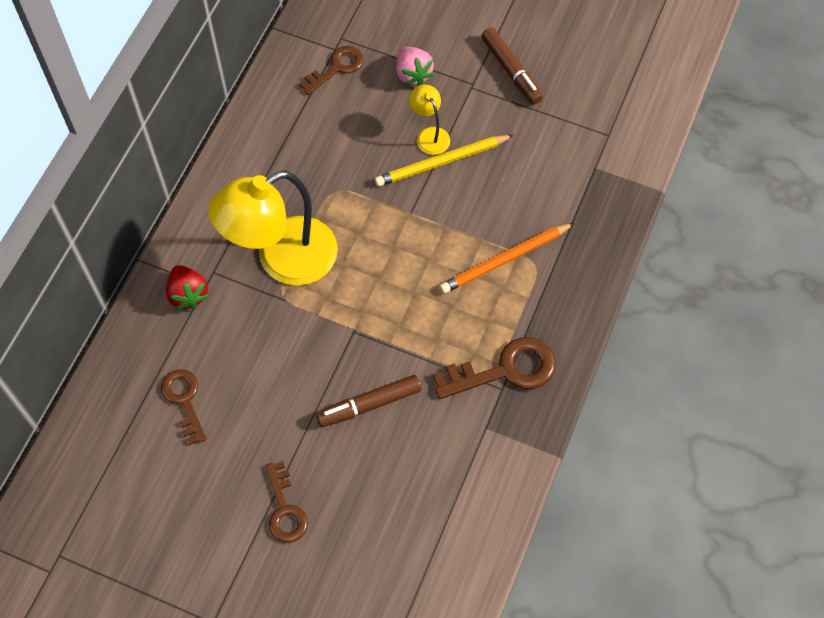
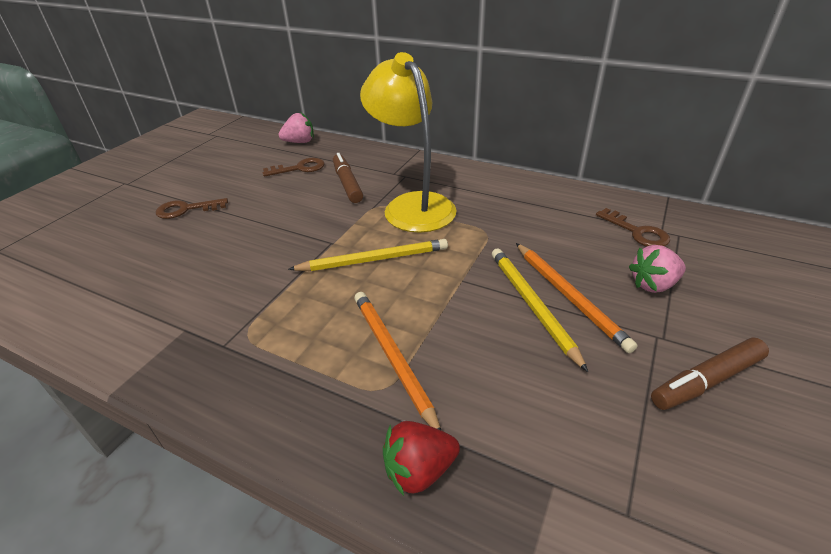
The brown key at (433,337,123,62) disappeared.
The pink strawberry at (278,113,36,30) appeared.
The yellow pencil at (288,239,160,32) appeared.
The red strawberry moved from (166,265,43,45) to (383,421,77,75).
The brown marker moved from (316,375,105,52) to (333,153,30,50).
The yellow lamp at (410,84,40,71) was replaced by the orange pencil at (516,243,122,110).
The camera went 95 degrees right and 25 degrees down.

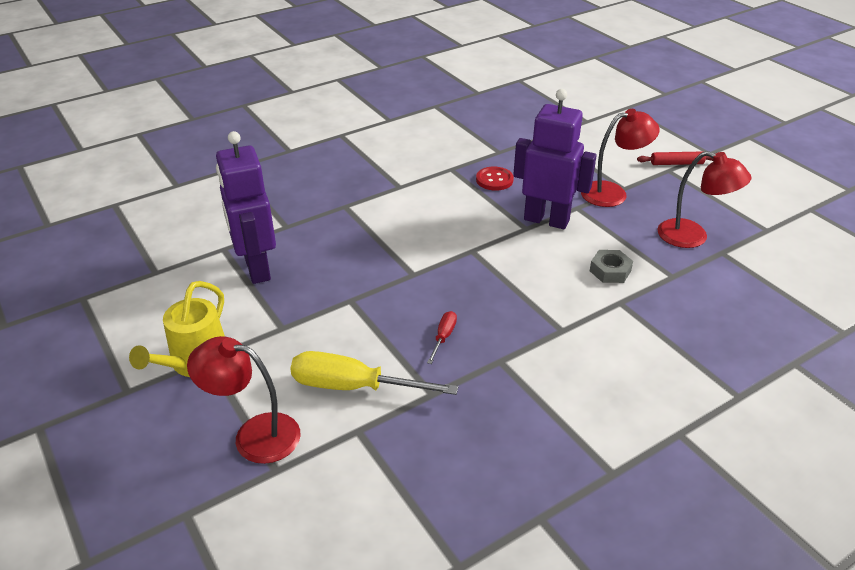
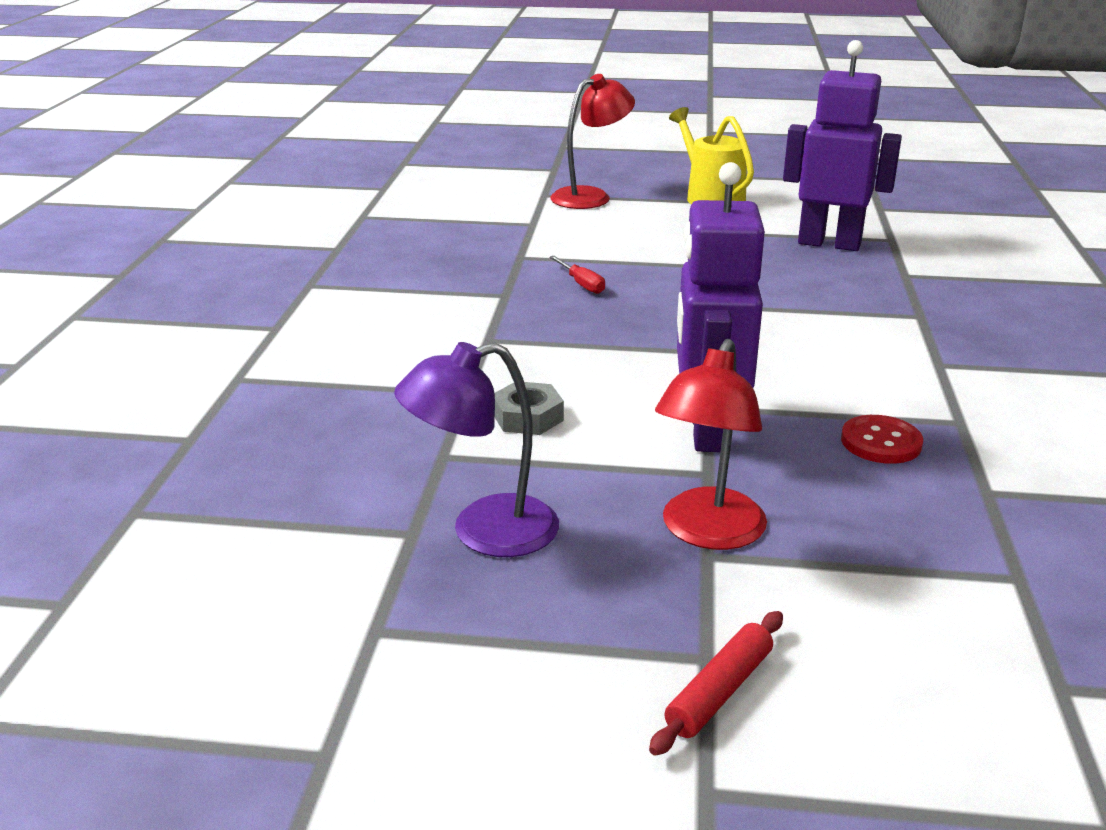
The yellow screwdriver at (290,351,168,44) disappeared.
The red lamp at (657,151,95,97) became the purple lamp at (394,342,165,215).
The purple robot at (513,89,84,140) turned 120 degrees clockwise.
The camera went 130 degrees right and 10 degrees down.

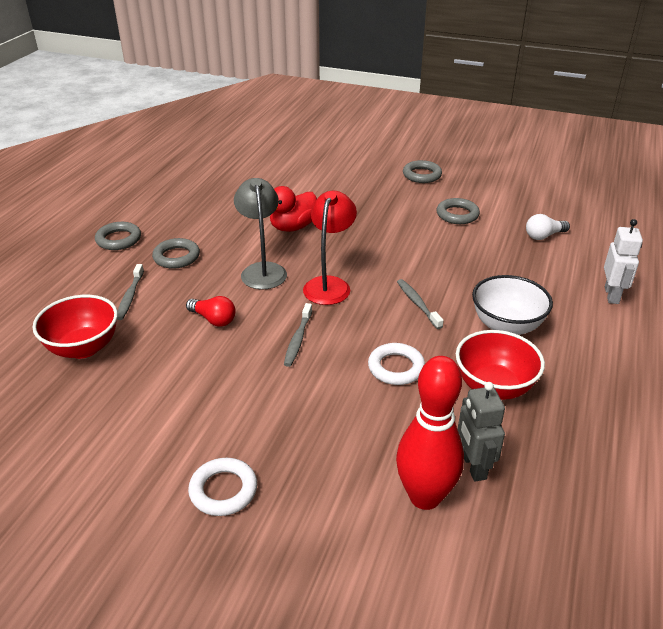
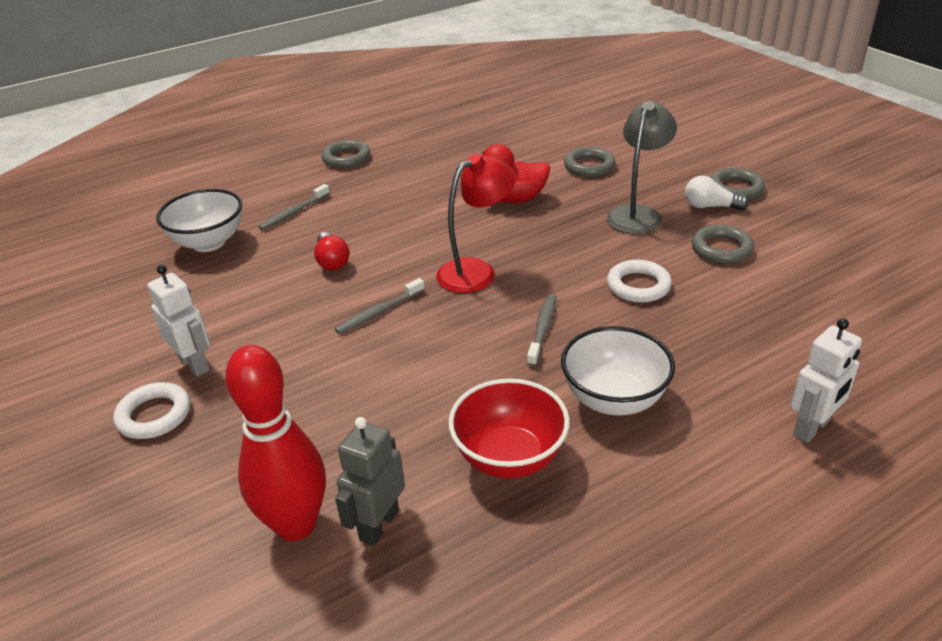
The white robot at (147,265,63,112) appeared.
The grey ring moved from (152,238,48,31) to (564,147,51,30).
The grey lamp moved from (234,178,53,112) to (607,101,70,133).
The white ring moved from (368,343,57,42) to (607,260,65,43).
The white light bulb moved from (526,214,44,26) to (685,176,64,34).
The red bowl at (32,295,86,64) became the white bowl at (156,189,86,63).
The camera went 40 degrees right and 0 degrees up.

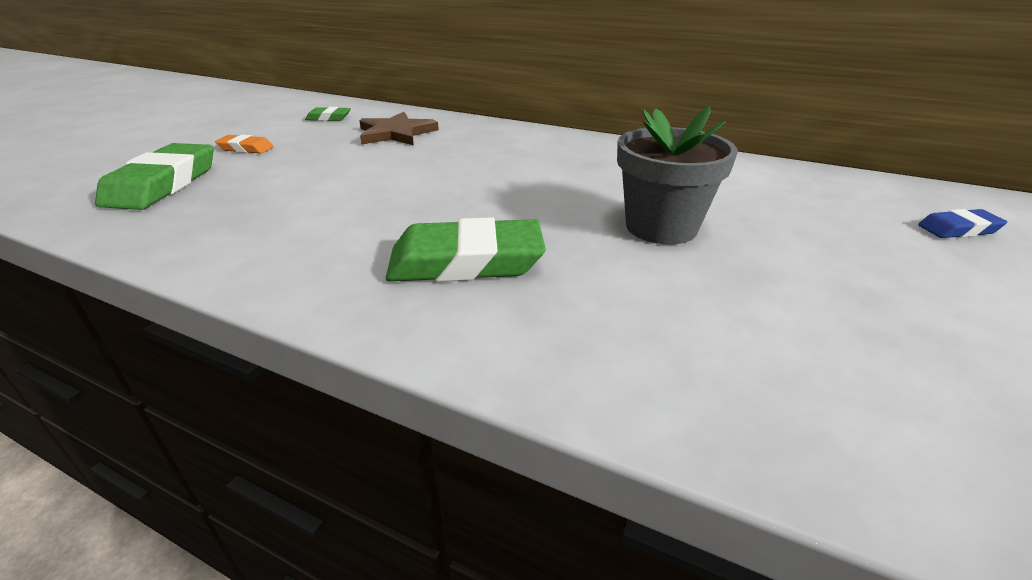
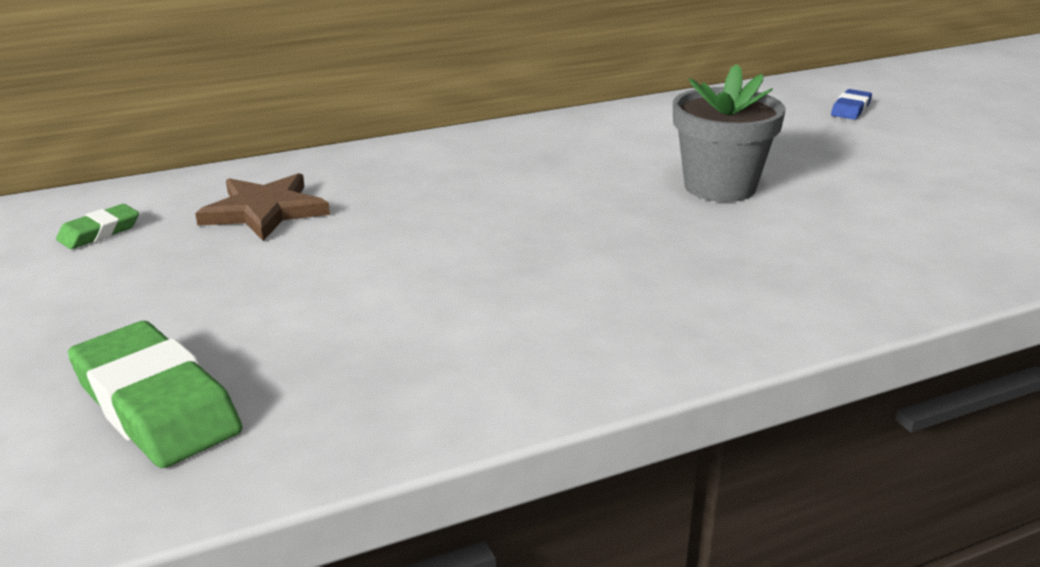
The orange eraser at (215,135,59,19) disappeared.
The green eraser at (386,217,160,65) disappeared.
The camera went 50 degrees left and 5 degrees down.

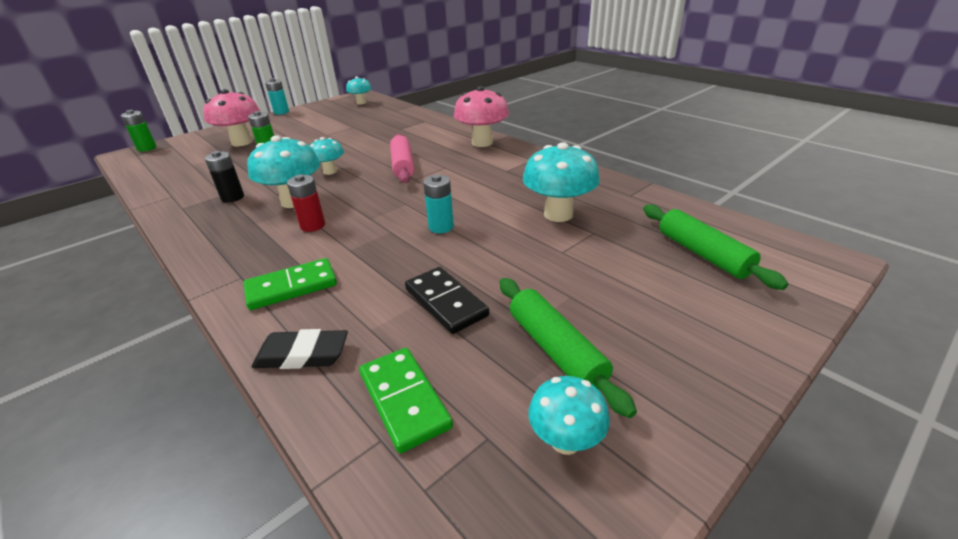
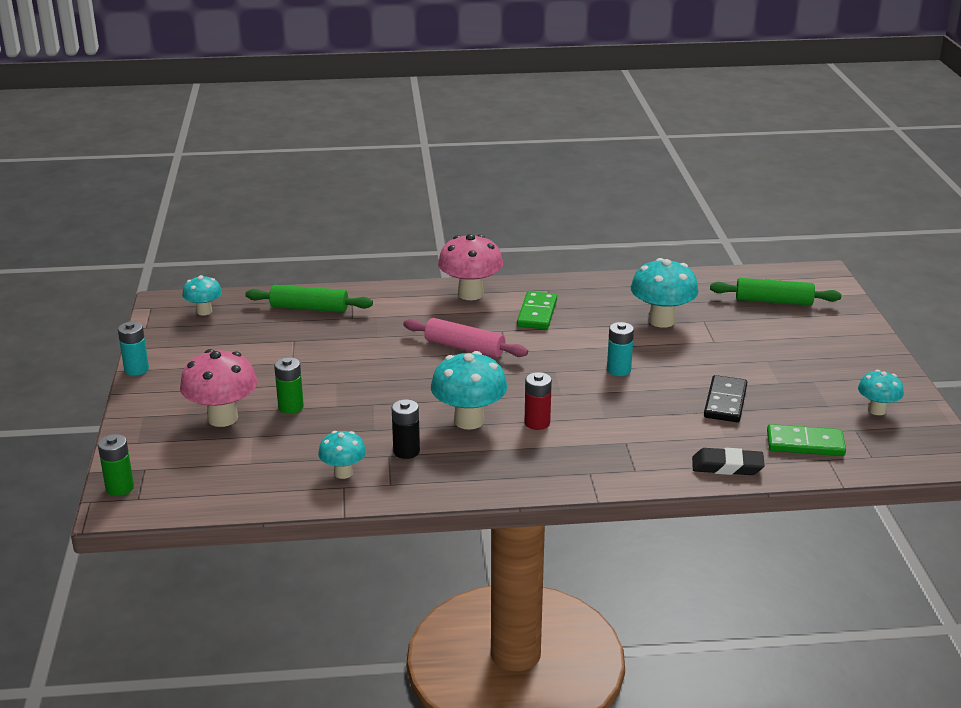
The green domino moved from (244,258,93,52) to (517,291,40,38).
The turquoise mushroom moved from (310,137,34,38) to (318,431,48,48).
The green rolling pin moved from (500,278,137,140) to (245,285,128,28).
The black eraser at (252,329,96,40) turned 60 degrees clockwise.
The black domino at (405,267,84,67) turned 75 degrees counterclockwise.
The camera went 55 degrees left and 5 degrees down.

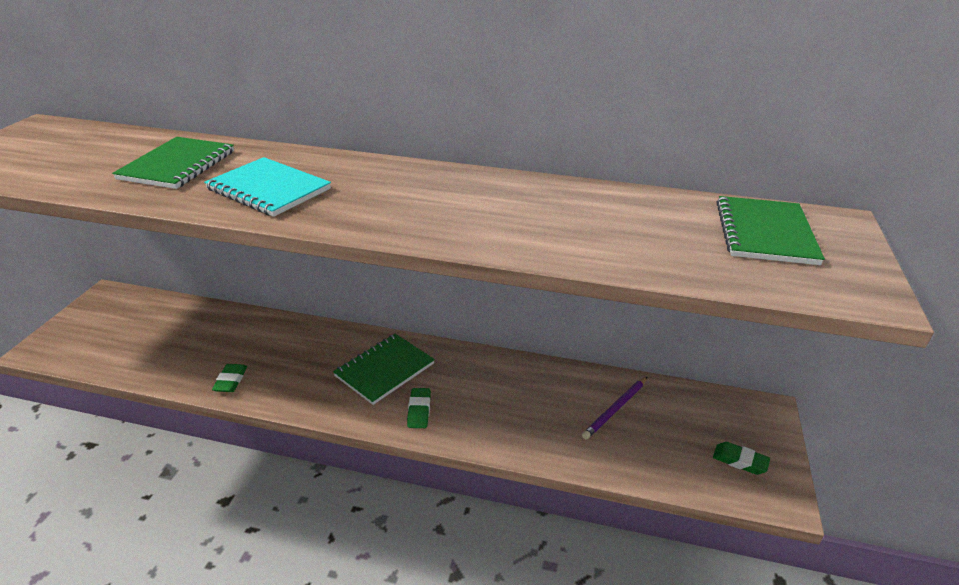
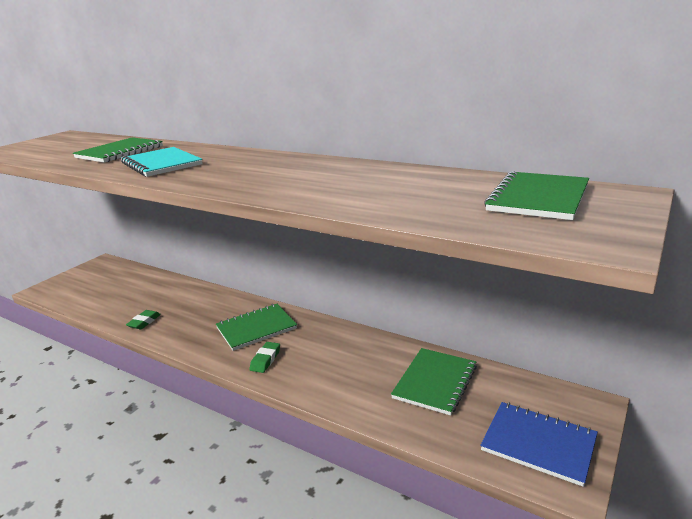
The purple pencil at (582,377,65,62) was replaced by the green notebook at (391,348,86,68).
The green eraser at (713,442,57,33) was replaced by the blue notebook at (480,402,118,85).
The camera went 20 degrees right and 10 degrees down.

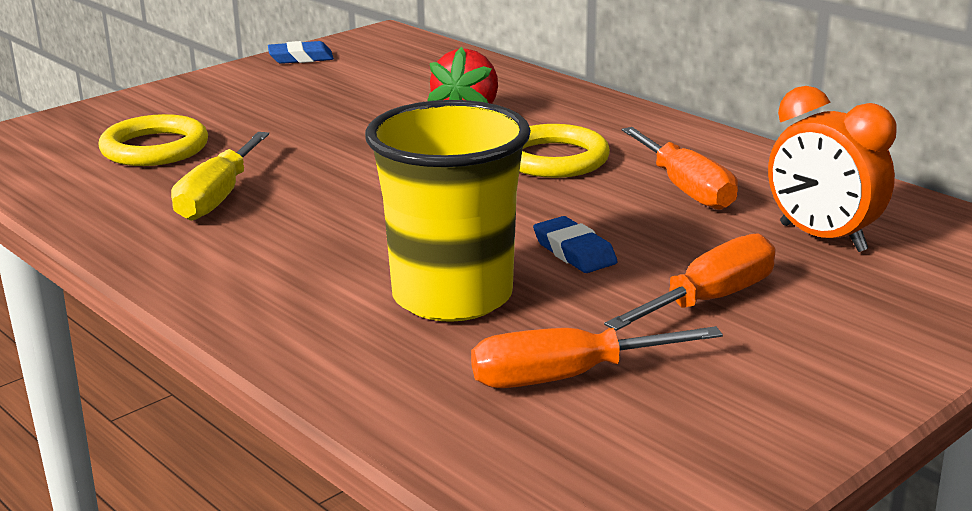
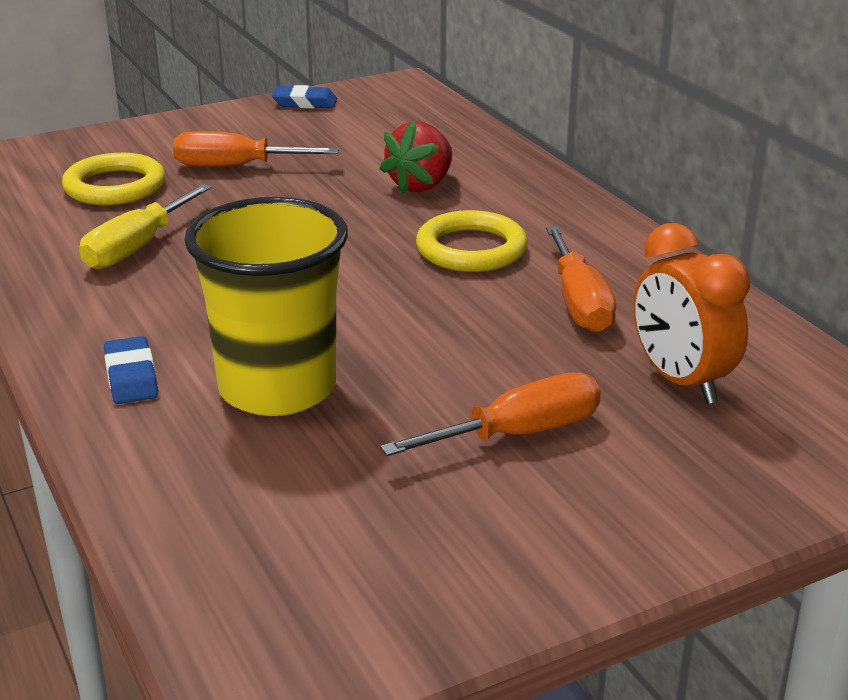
The orange screwdriver moved from (471,326,252,62) to (173,131,166,36).
The blue eraser moved from (533,216,85,57) to (104,336,54,68).
The camera went 15 degrees right and 5 degrees up.

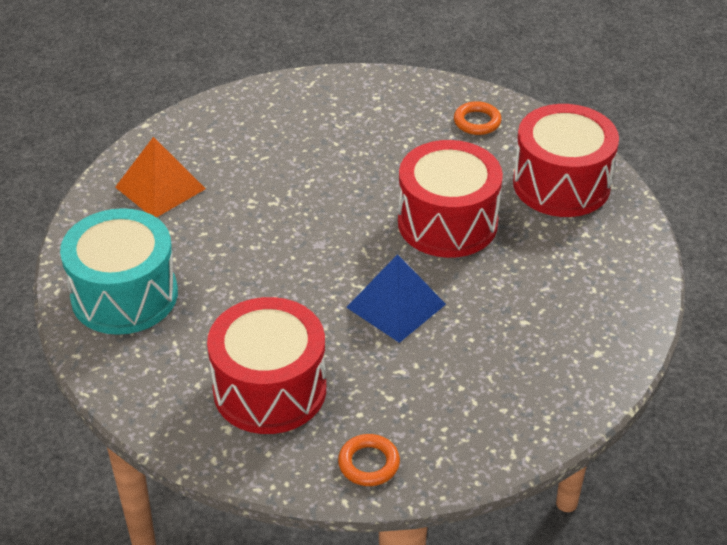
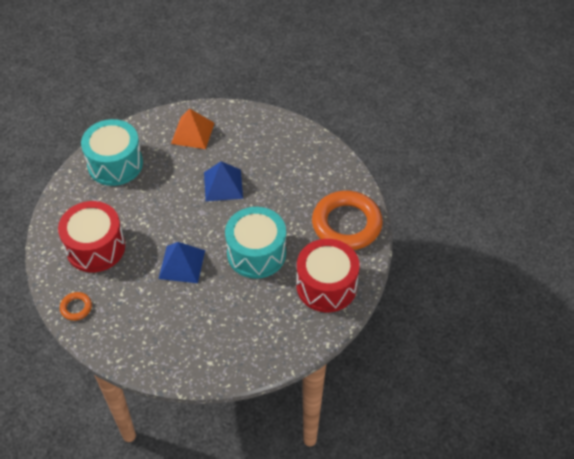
The blue pyramid at (204,161,39,40) appeared.
The red drum at (398,140,105,118) became the turquoise drum at (225,207,61,72).
The orange ring at (454,101,47,34) changed to 2.35 times the size.
The camera went 55 degrees right and 10 degrees up.

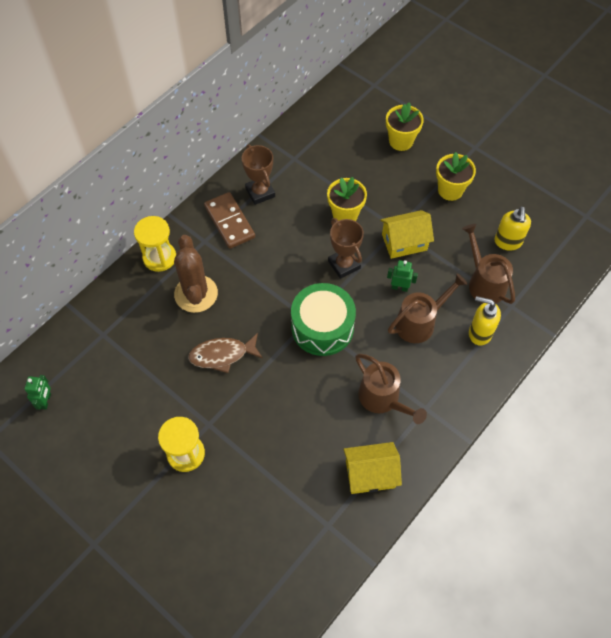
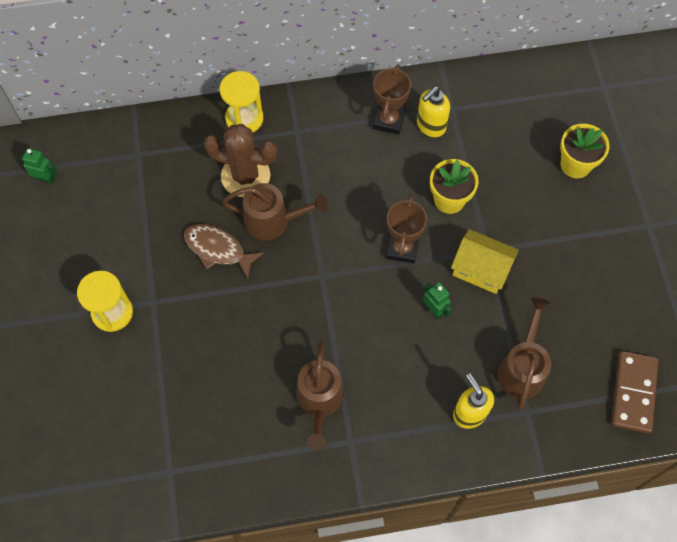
The green drum at (291,283,65,73) disappeared.
The yellow house at (344,442,58,52) disappeared.
The yellow flower pot at (436,152,40,49) disappeared.
The brown domino moved from (204,192,51,57) to (611,351,48,82).
The brown watering can moved from (388,274,79,69) to (222,183,106,57).
The yellow soap dispenser moved from (495,206,36,45) to (417,86,33,51).
The green robot at (24,375,27,35) turned 120 degrees counterclockwise.
The brown cactus at (174,235,44,78) turned 75 degrees clockwise.
The camera went 40 degrees right and 5 degrees up.

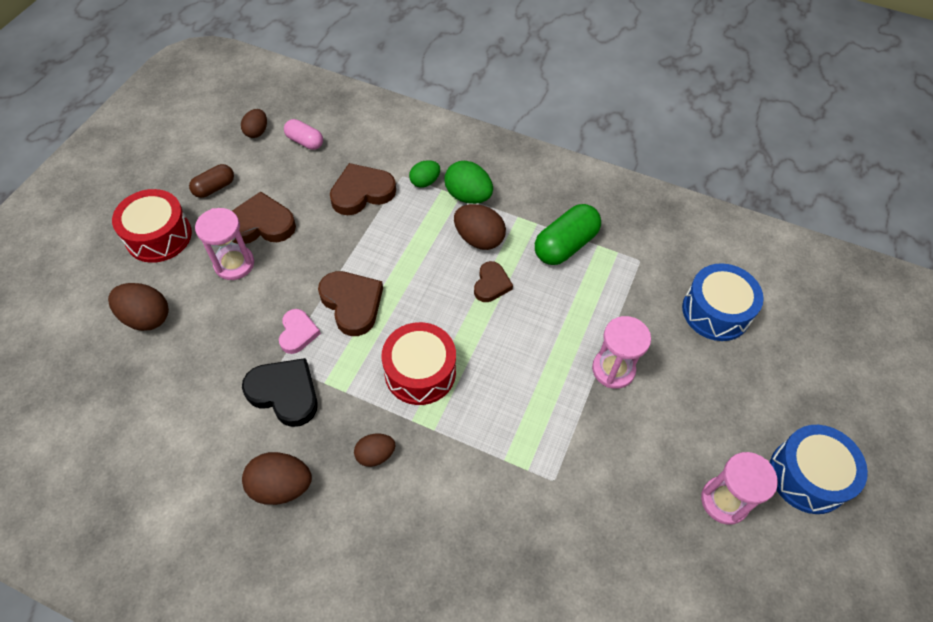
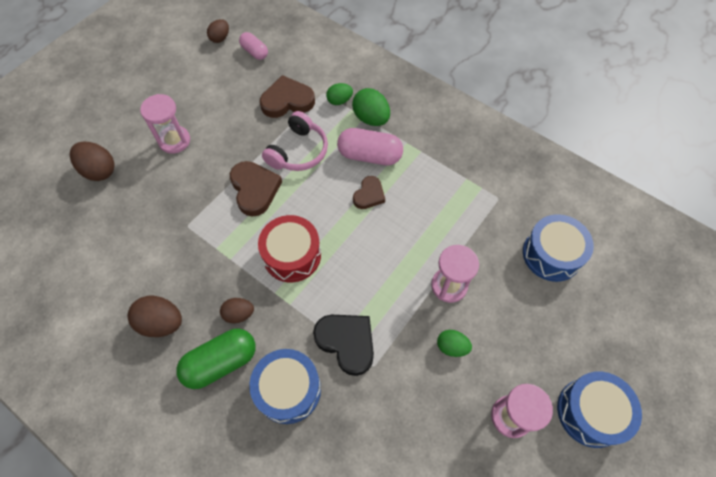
The red drum at (112,189,80,74) disappeared.
The brown capsule at (189,164,45,34) disappeared.
The brown heart at (232,192,64,52) disappeared.
The pink heart at (279,309,42,45) disappeared.
The blue drum at (249,349,72,75) appeared.
The pink headphones at (262,111,66,60) appeared.
The green egg at (437,330,35,27) appeared.
The black heart moved from (242,358,76,69) to (313,315,61,61).
The green capsule moved from (535,204,66,61) to (176,328,80,61).
The brown egg at (454,204,52,46) was replaced by the pink capsule at (337,128,66,37).
The camera went 15 degrees right and 5 degrees up.

